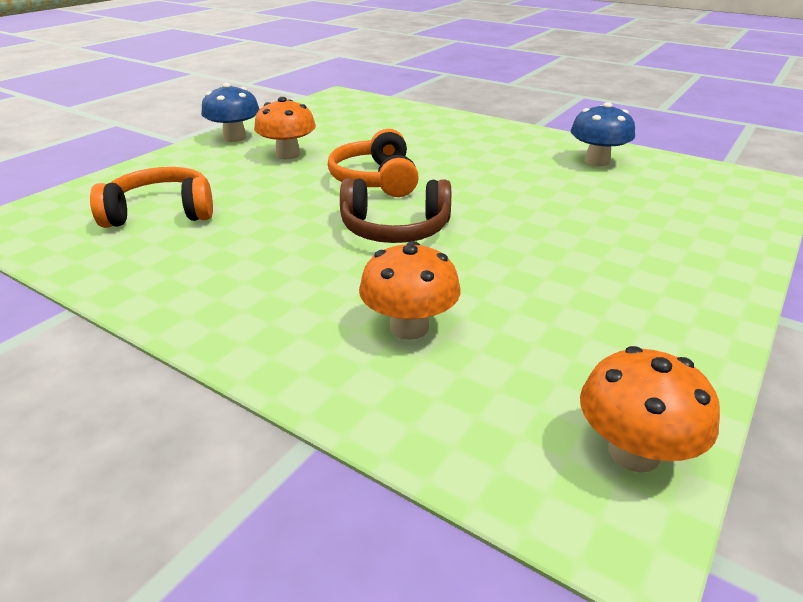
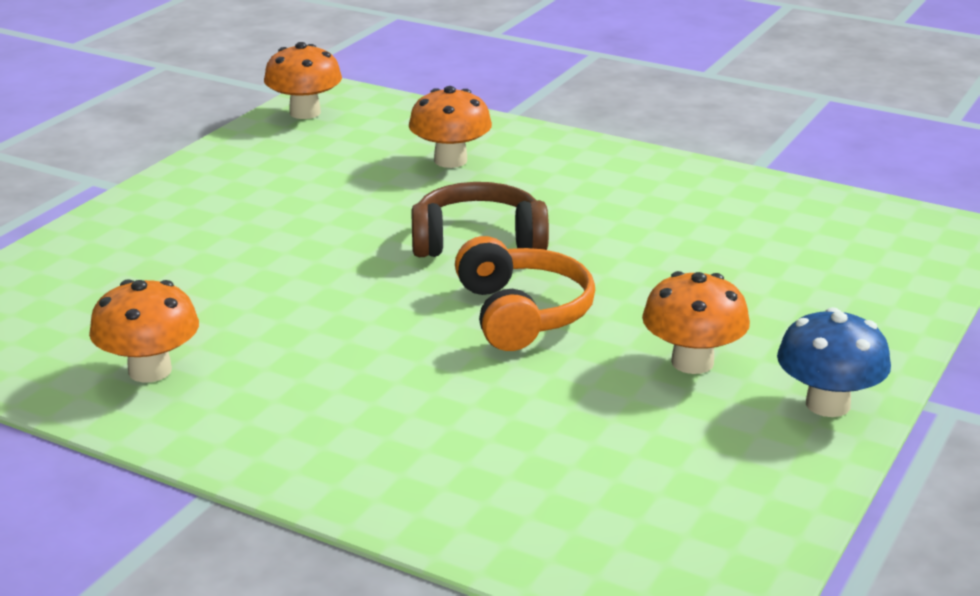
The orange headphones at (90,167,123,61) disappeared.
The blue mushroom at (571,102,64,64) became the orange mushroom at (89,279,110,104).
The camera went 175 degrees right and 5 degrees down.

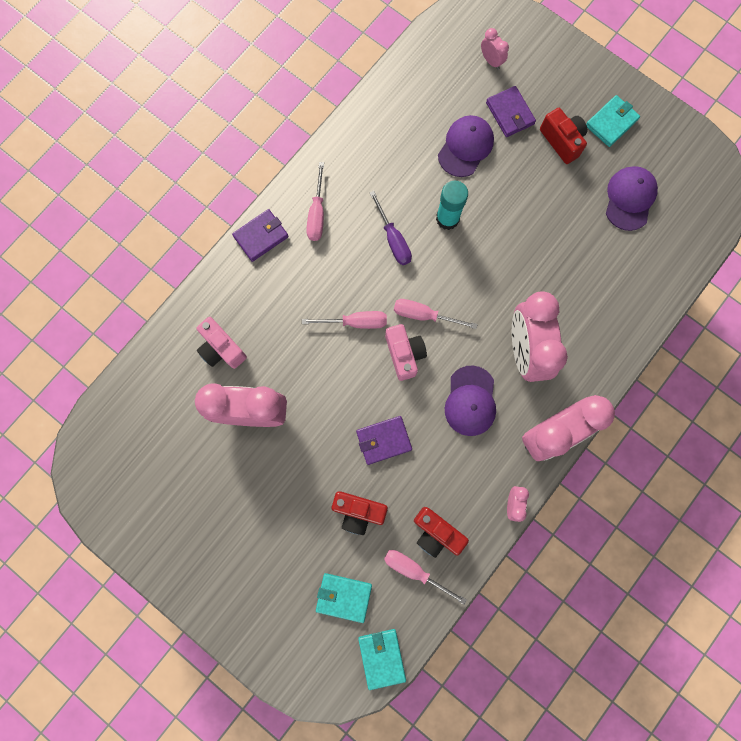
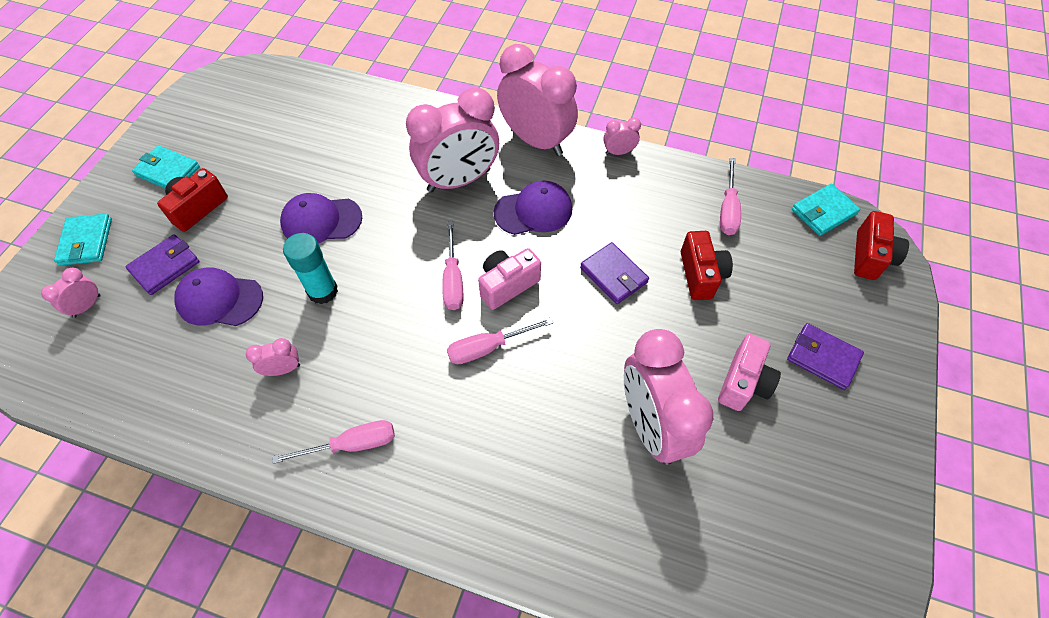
The purple screwdriver at (370,191,42,74) disappeared.
The pink clock at (246,338,54,38) appeared.
The pink camera moved from (197,317,50,52) to (718,334,63,77).
The purple wallet moved from (232,209,57,53) to (787,323,77,67).
The turquoise wallet moved from (316,573,56,50) to (54,214,58,52).
The red camera moved from (414,507,55,51) to (854,211,55,69).
The purple cap moved from (606,166,52,65) to (280,193,82,50).
The pink screwdriver at (302,311,85,18) turned 90 degrees counterclockwise.
The camera went 110 degrees left and 20 degrees down.

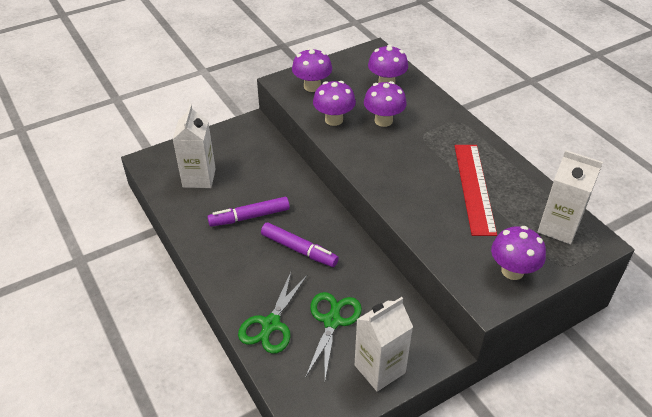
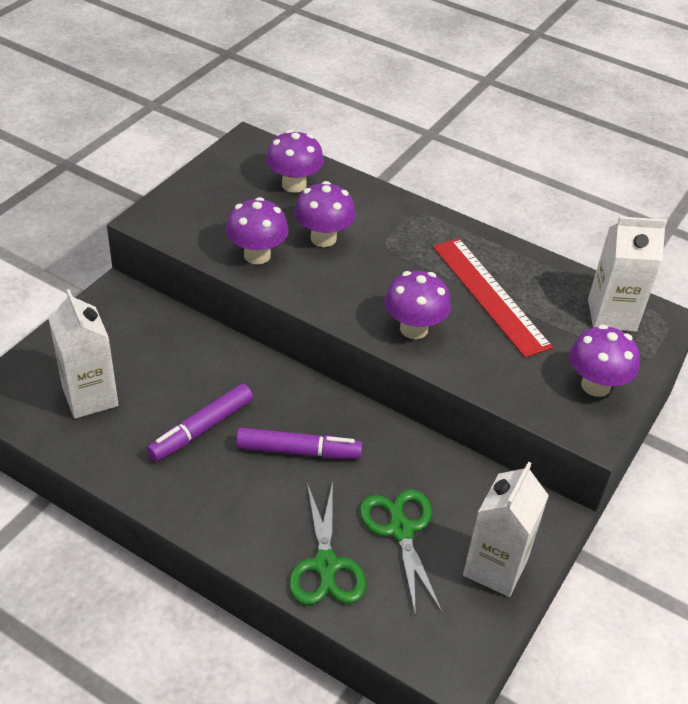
The purple mushroom moved from (292,48,40,44) to (384,271,67,68).
The camera went 30 degrees left and 0 degrees up.

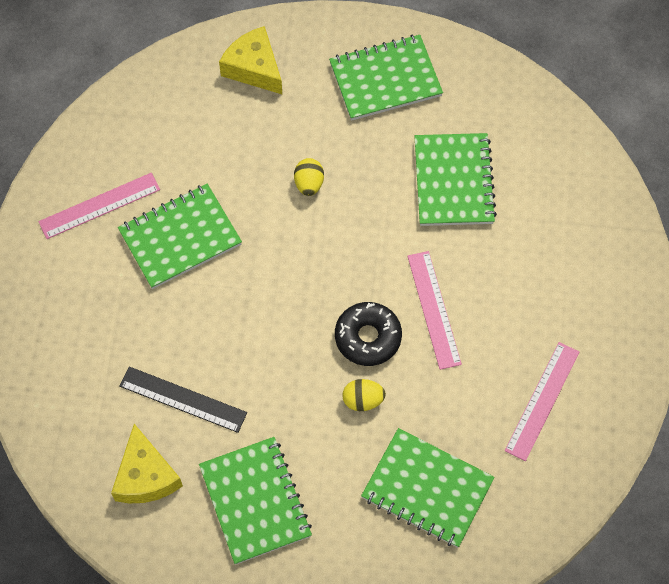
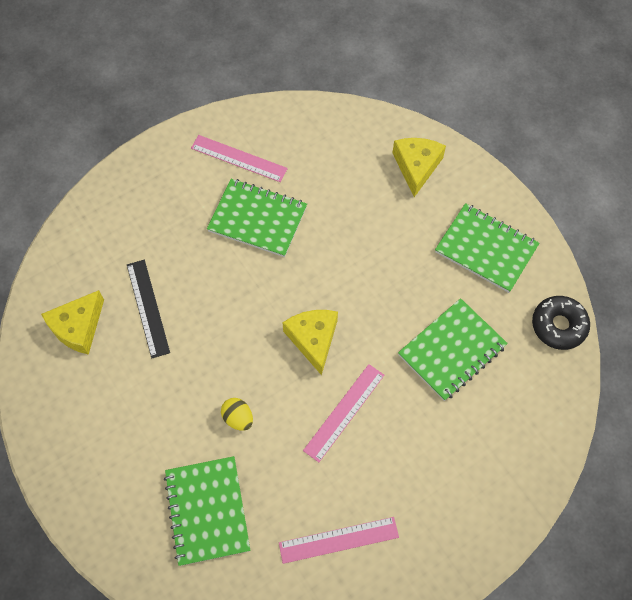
The green notebook at (199,437,113,128) disappeared.
The yellow egg at (294,158,30,38) disappeared.
The yellow cheese at (282,310,56,65) appeared.
The black donut moved from (335,302,67,64) to (532,296,58,54).
The camera went 50 degrees right and 0 degrees up.

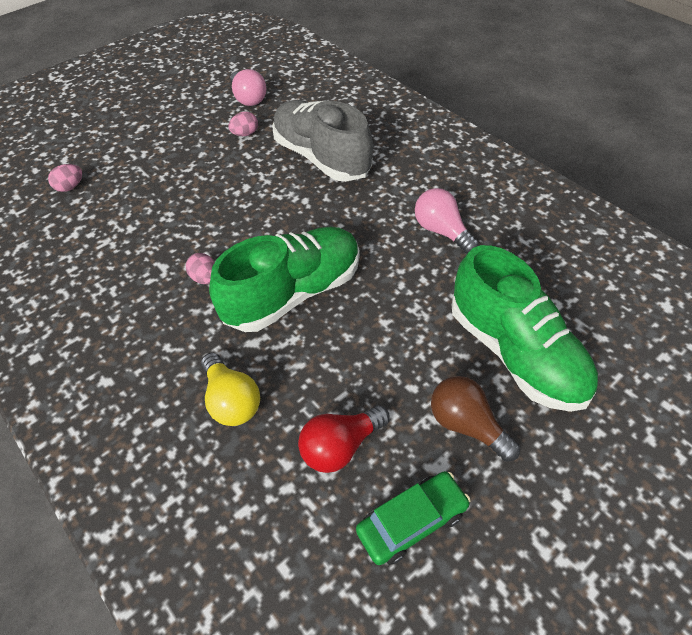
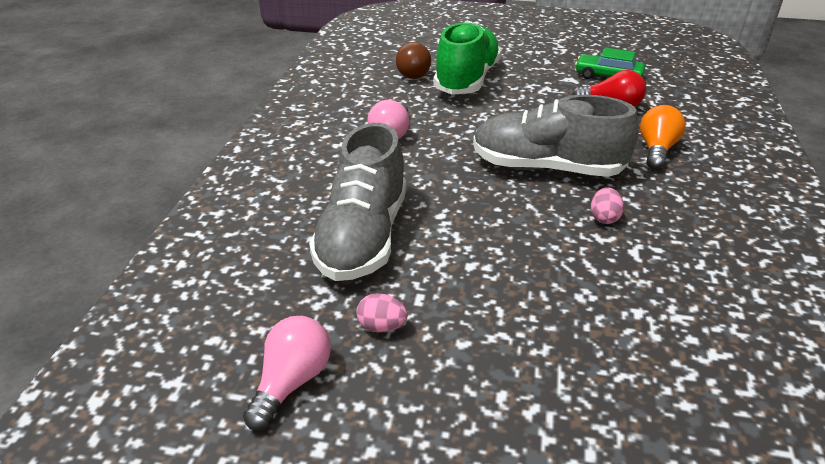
The pink egg at (48,164,34,28) disappeared.
The brown light bulb moved from (431,376,89,86) to (396,42,35,37).
The yellow light bulb at (201,353,59,73) became the orange light bulb at (640,105,45,64).
The green shoe at (209,227,151,105) became the grey shoe at (473,95,166,82).
The camera went 130 degrees left and 15 degrees down.

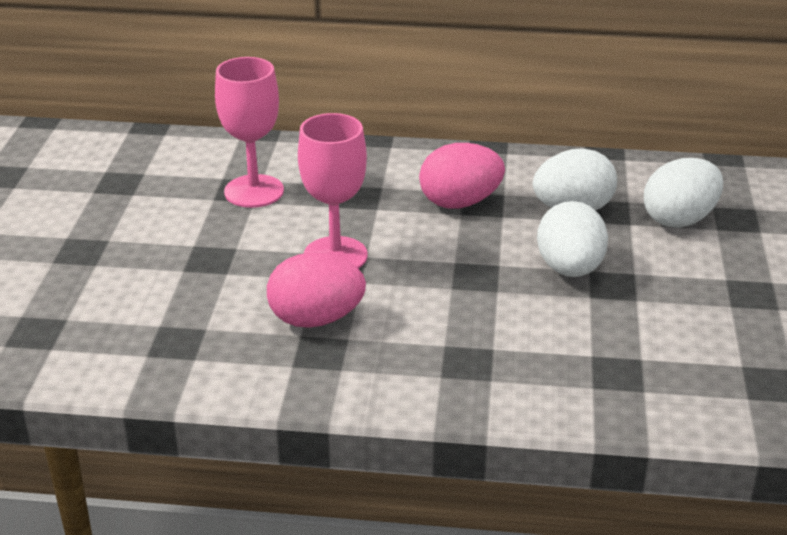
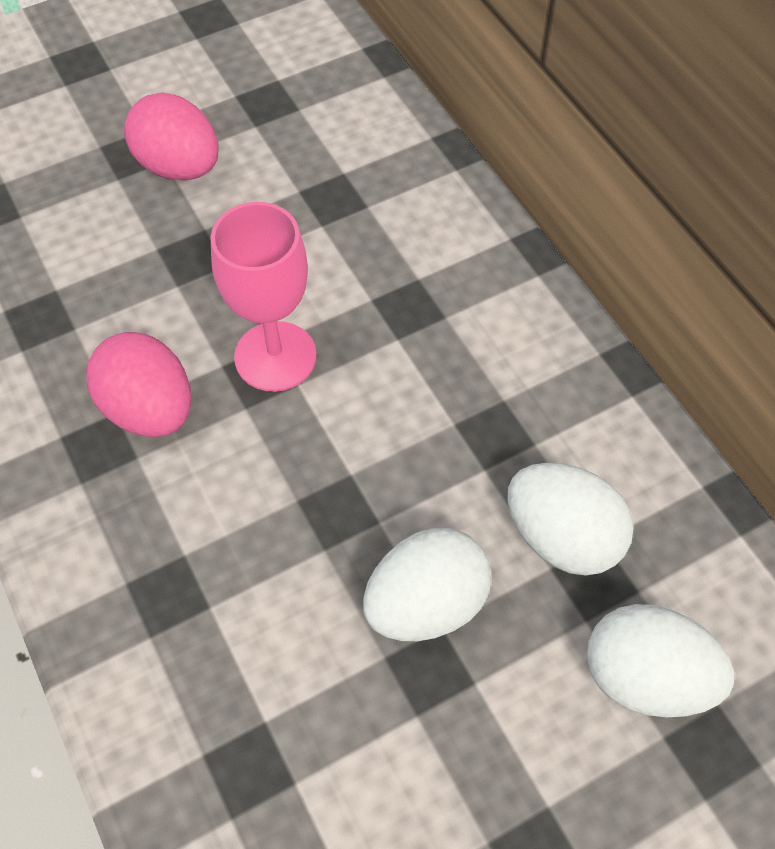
The pink goblet at (215,57,69,151) disappeared.
The pink egg moved from (419,143,86,66) to (124,92,94,89).
The camera went 55 degrees right and 25 degrees up.

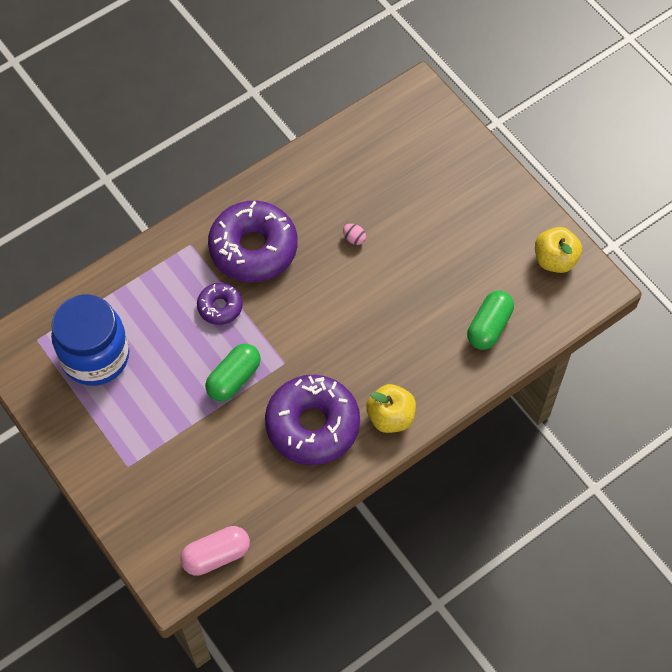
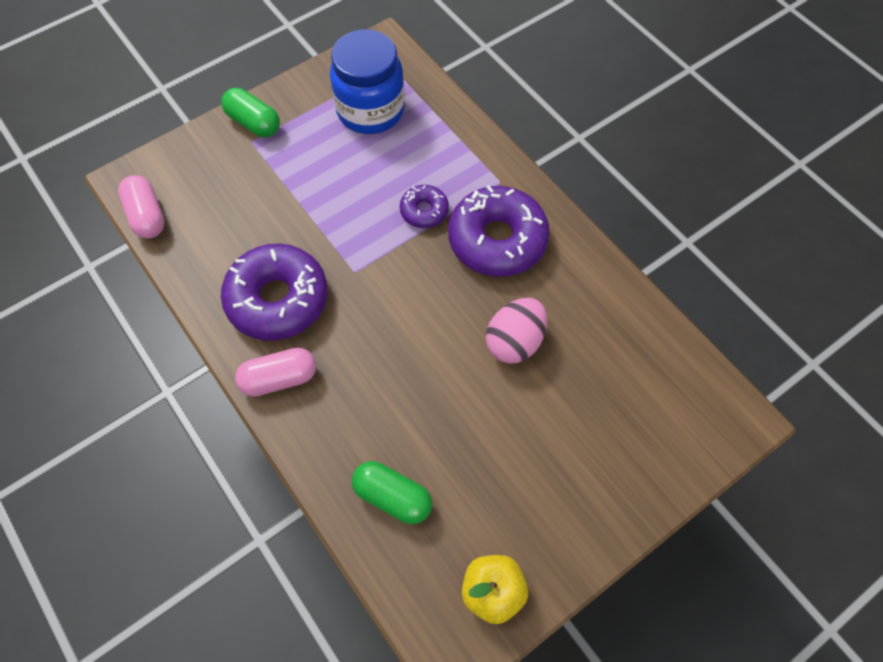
The green capsule moved from (205,344,56,57) to (221,88,59,49).
The yellow apple at (366,384,50,49) was replaced by the pink capsule at (235,348,81,49).
The pink egg at (343,224,23,21) changed to 2.33 times the size.
The camera went 90 degrees right and 0 degrees up.

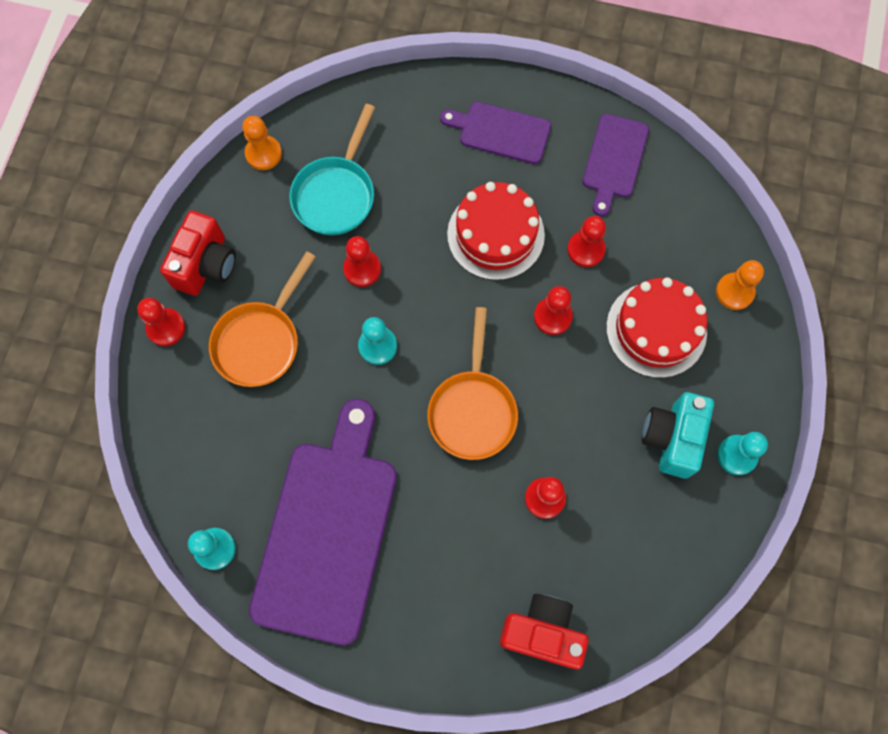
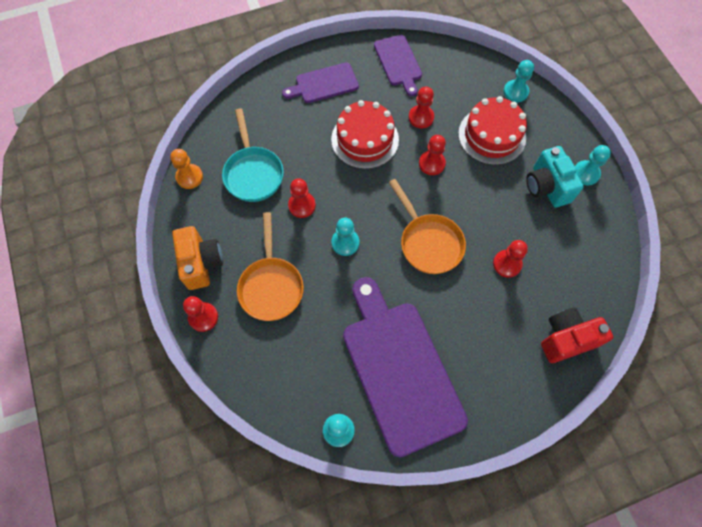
The red camera at (160,211,76,85) became the orange camera at (172,226,51,64).
The orange pawn at (716,260,48,50) became the turquoise pawn at (503,60,31,42).
The camera went 35 degrees left and 5 degrees down.

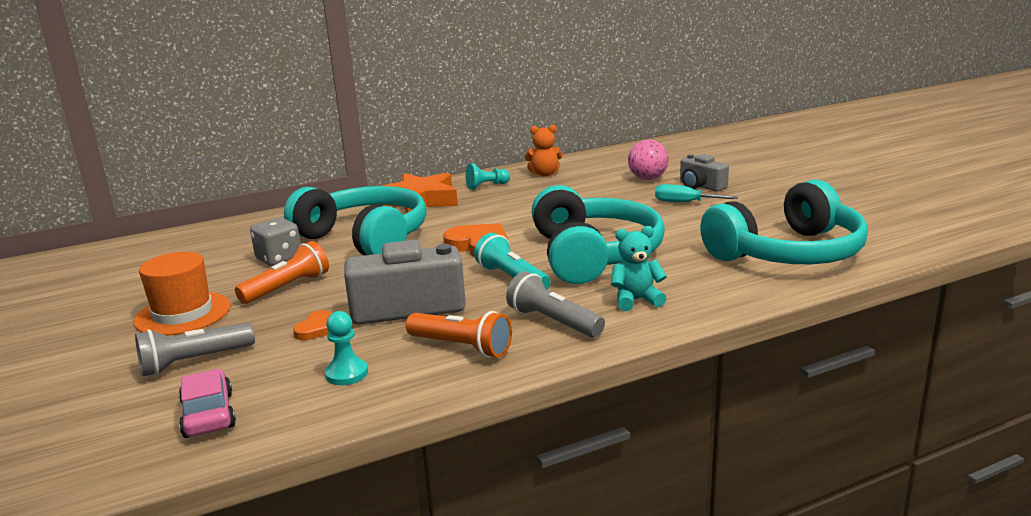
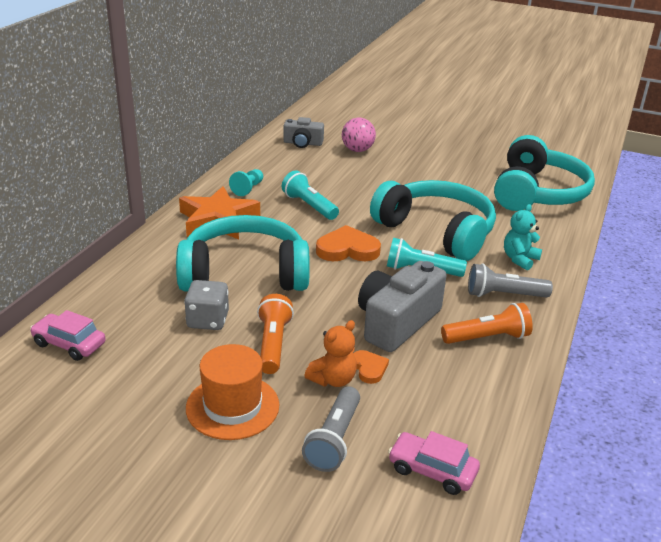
The turquoise pawn at (325,311,43,74) disappeared.
The turquoise screwdriver at (655,184,83,18) disappeared.
The pink car at (30,310,76,51) appeared.
The turquoise flashlight at (282,170,57,50) appeared.
The orange teddy bear moved from (525,125,38,51) to (304,320,53,67).
The grey camera moved from (680,154,49,37) to (283,117,41,31).
The camera went 45 degrees left and 10 degrees up.

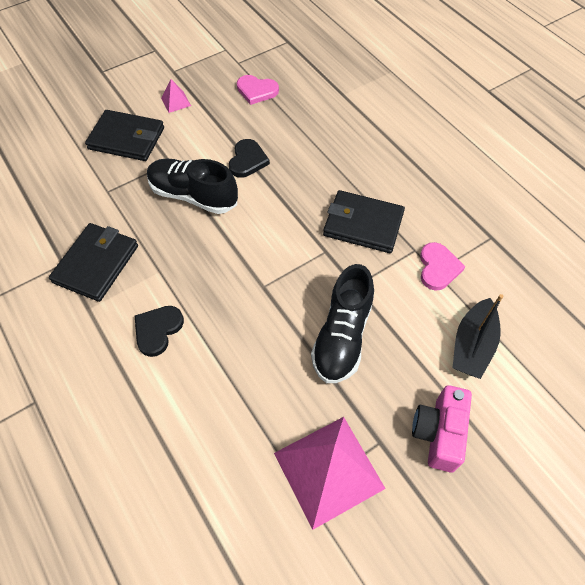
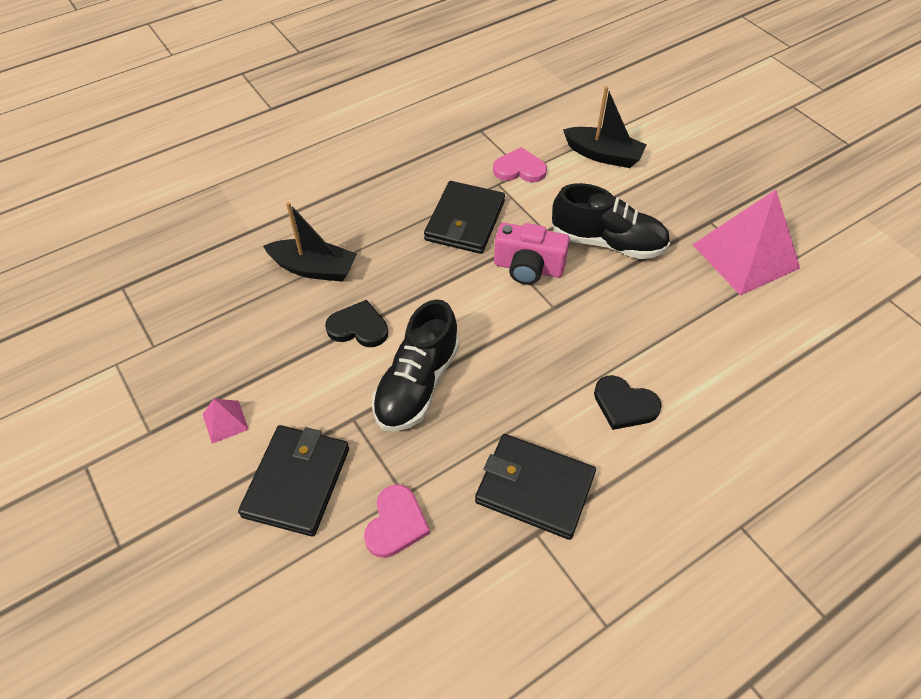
The black boat at (263,202,94,80) appeared.
The pink heart moved from (237,75,42,30) to (364,484,66,74).
The pink camera moved from (412,385,60,87) to (494,223,76,62).
The camera went 90 degrees left and 5 degrees down.

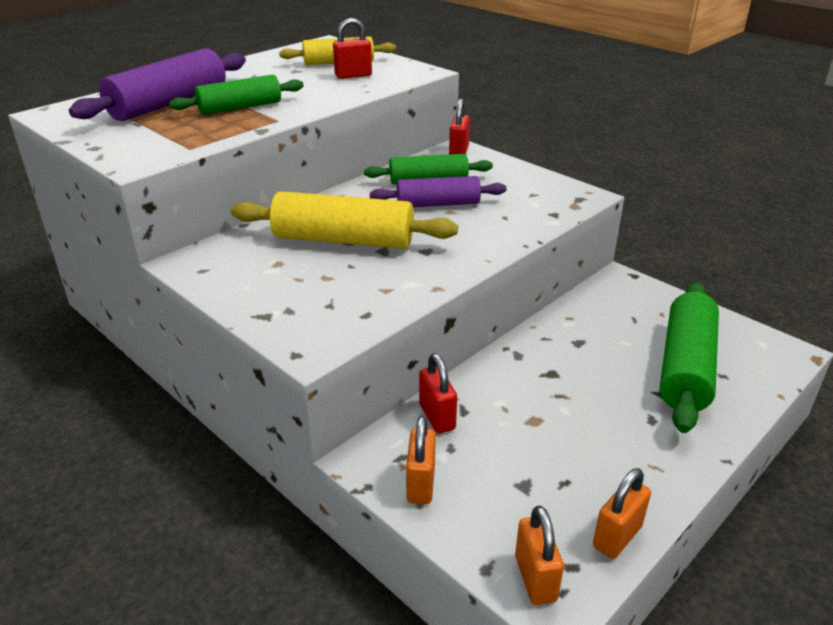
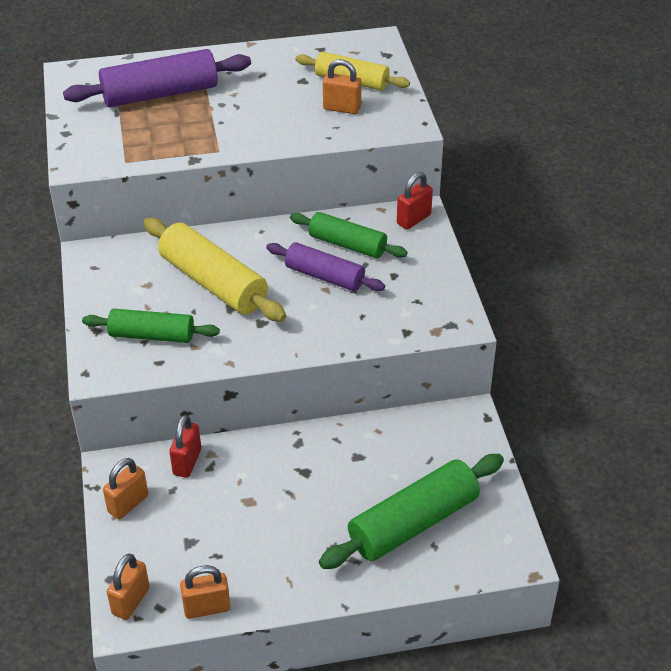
The green rolling pin moved from (169,75,135,40) to (82,309,138,34).
The red padlock at (333,18,39,61) became the orange padlock at (323,59,38,55).
The camera went 35 degrees right and 10 degrees up.

